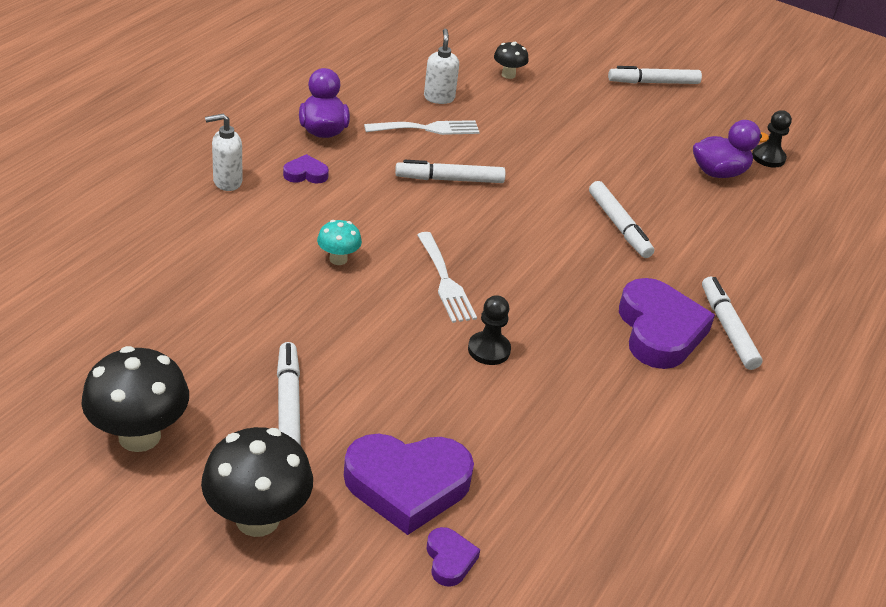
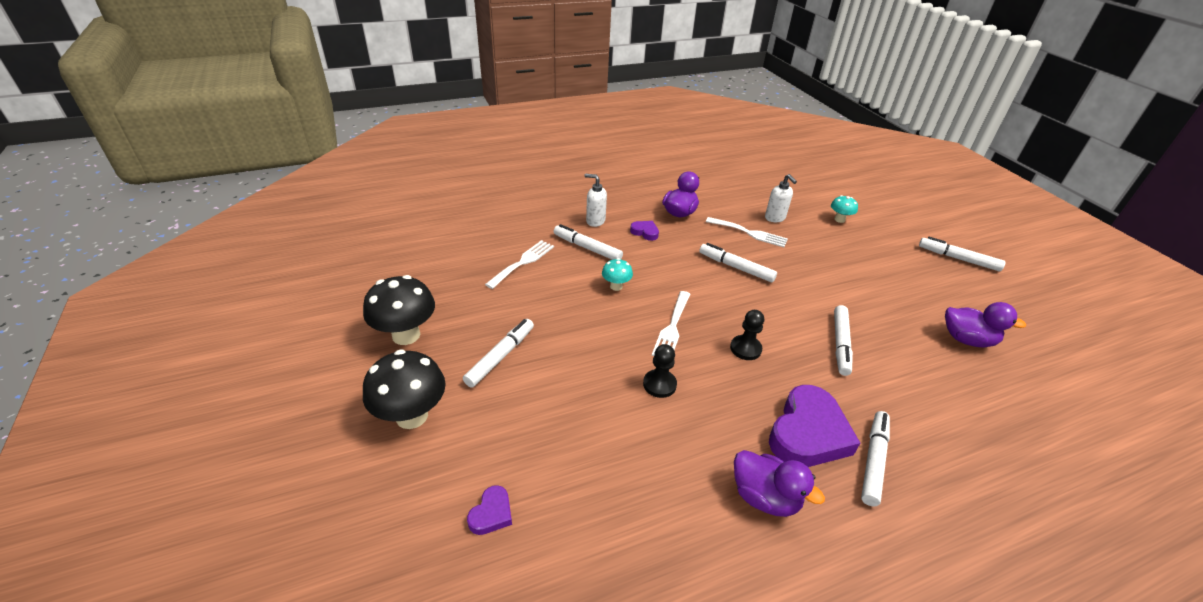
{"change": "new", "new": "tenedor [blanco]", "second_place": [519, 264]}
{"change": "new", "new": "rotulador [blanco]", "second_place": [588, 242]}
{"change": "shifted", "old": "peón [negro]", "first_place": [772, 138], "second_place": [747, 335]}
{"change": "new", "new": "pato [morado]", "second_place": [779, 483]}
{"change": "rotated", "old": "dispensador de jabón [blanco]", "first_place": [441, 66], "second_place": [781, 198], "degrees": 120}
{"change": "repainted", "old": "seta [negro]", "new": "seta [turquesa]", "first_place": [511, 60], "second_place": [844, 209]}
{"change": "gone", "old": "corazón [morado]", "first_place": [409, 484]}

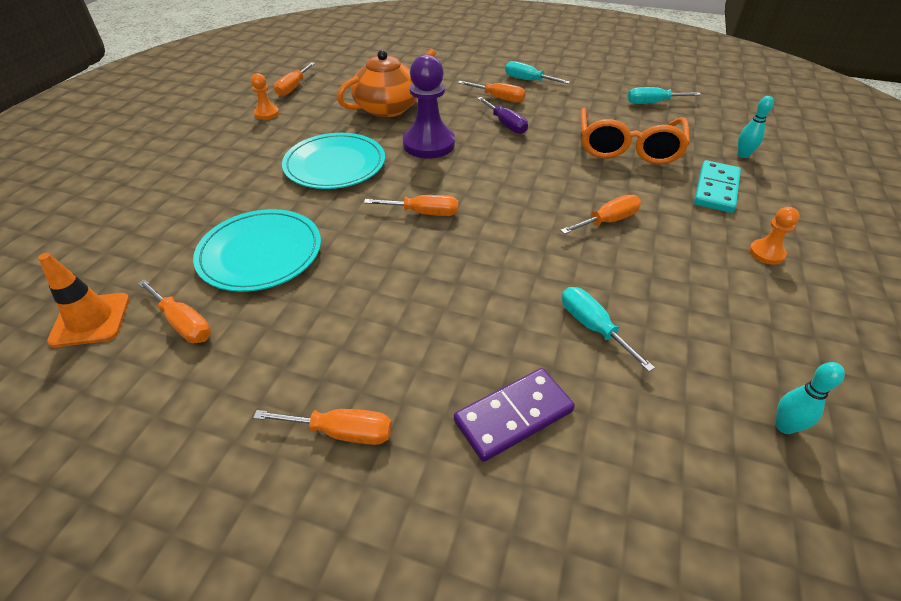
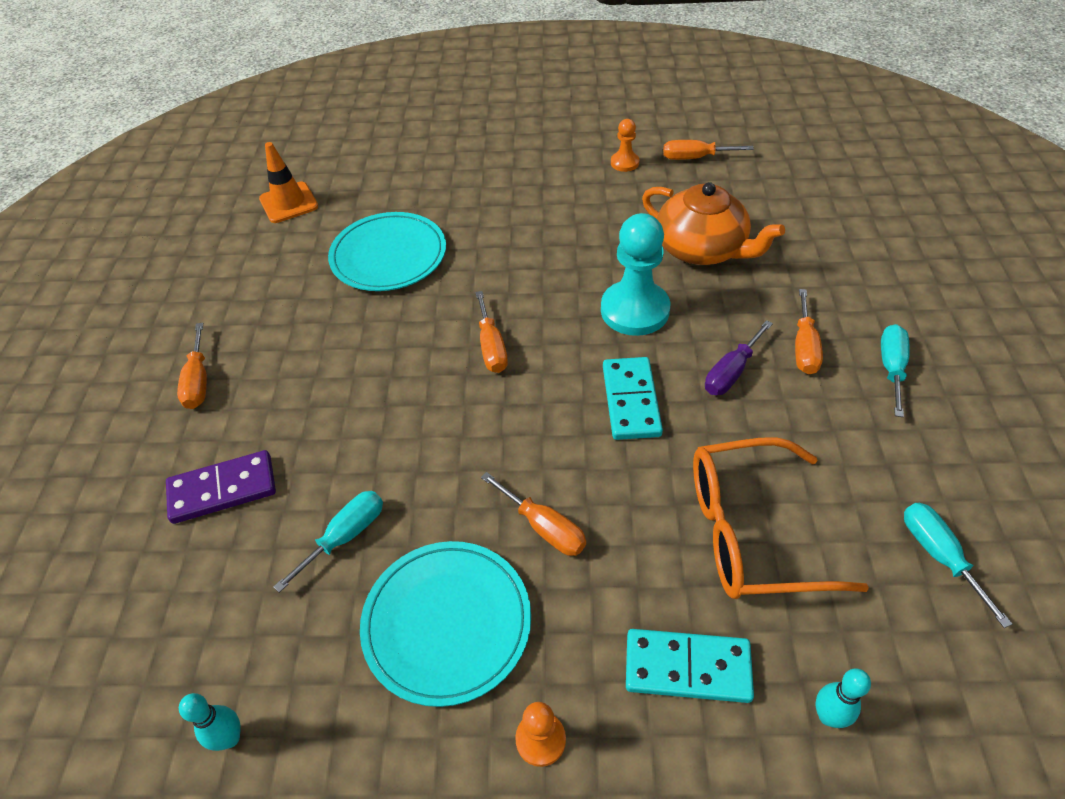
{"change": "rotated", "old": "ficha de dominó [morado]", "first_place": [514, 415], "second_place": [221, 487], "degrees": -60}
{"change": "shifted", "old": "plato [turquesa]", "first_place": [333, 161], "second_place": [445, 624]}
{"change": "repainted", "old": "peón [morado]", "new": "peón [turquesa]", "first_place": [429, 106], "second_place": [635, 274]}
{"change": "new", "new": "ficha de dominó [turquesa]", "second_place": [633, 398]}
{"change": "gone", "old": "destornillador [naranja]", "first_place": [174, 311]}

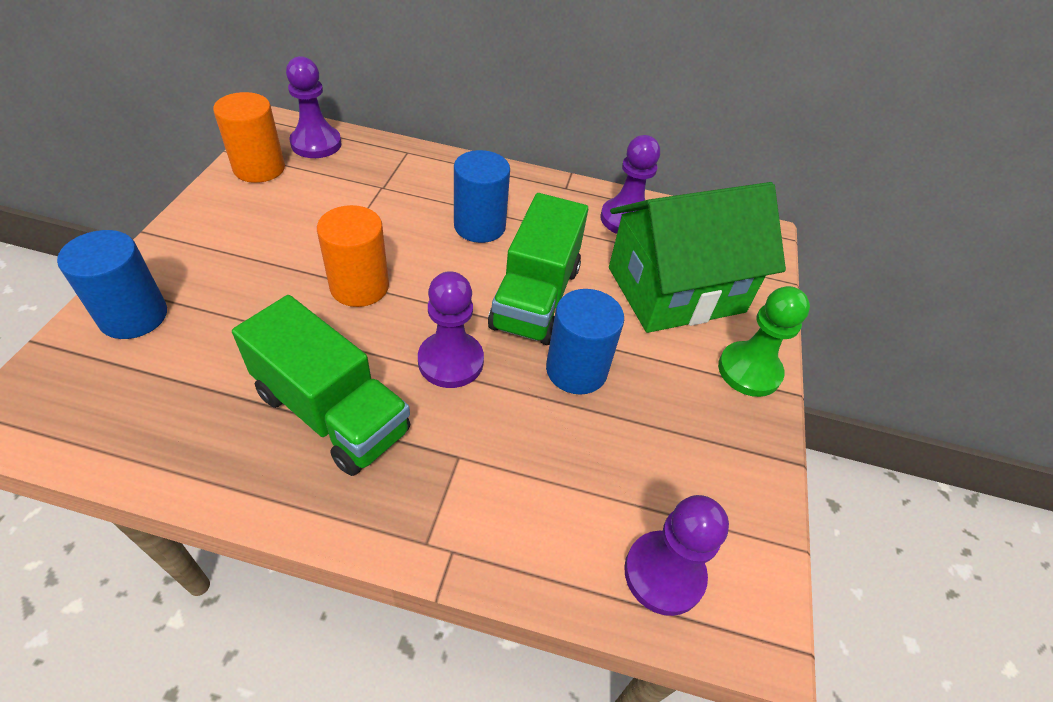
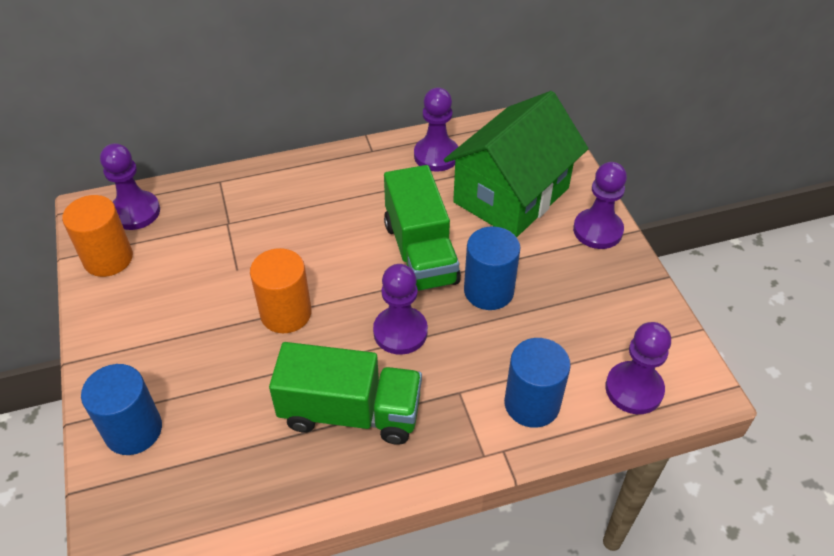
{"change": "shifted", "old": "cilindro [azul]", "first_place": [482, 196], "second_place": [537, 383]}
{"change": "repainted", "old": "peón [verde]", "new": "peón [morado]", "first_place": [764, 341], "second_place": [600, 205]}

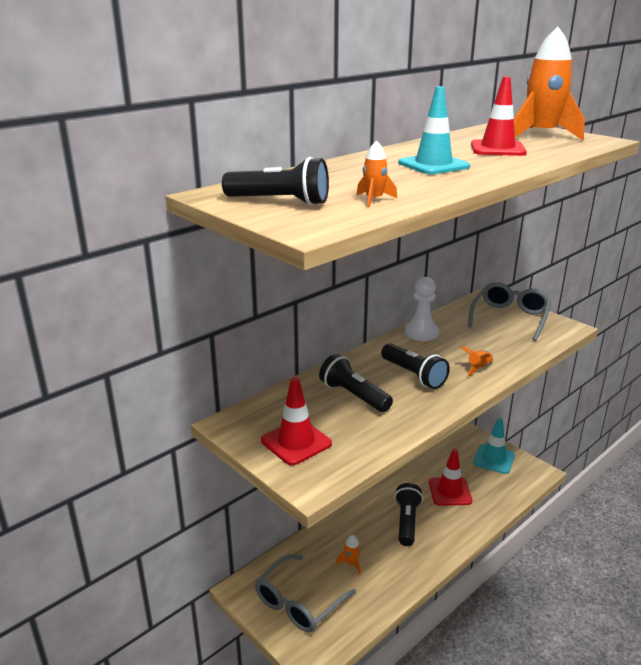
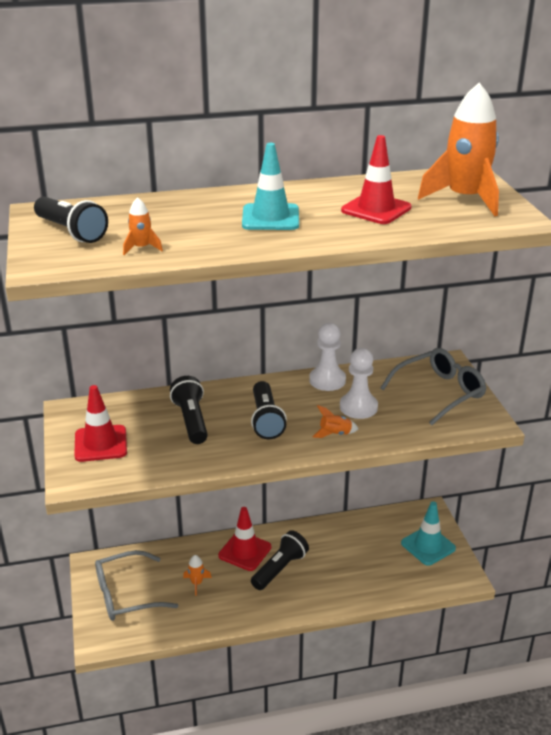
{"change": "shifted", "old": "cono de tráfico [rojo]", "first_place": [450, 477], "second_place": [244, 539]}
{"change": "new", "new": "peón [blanco]", "second_place": [359, 383]}

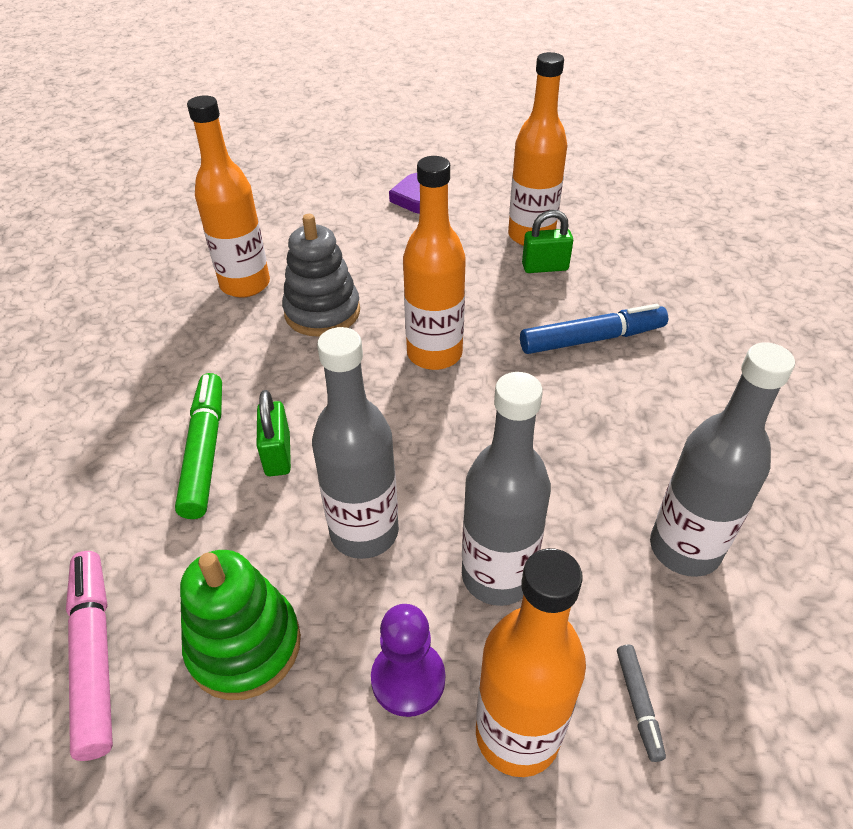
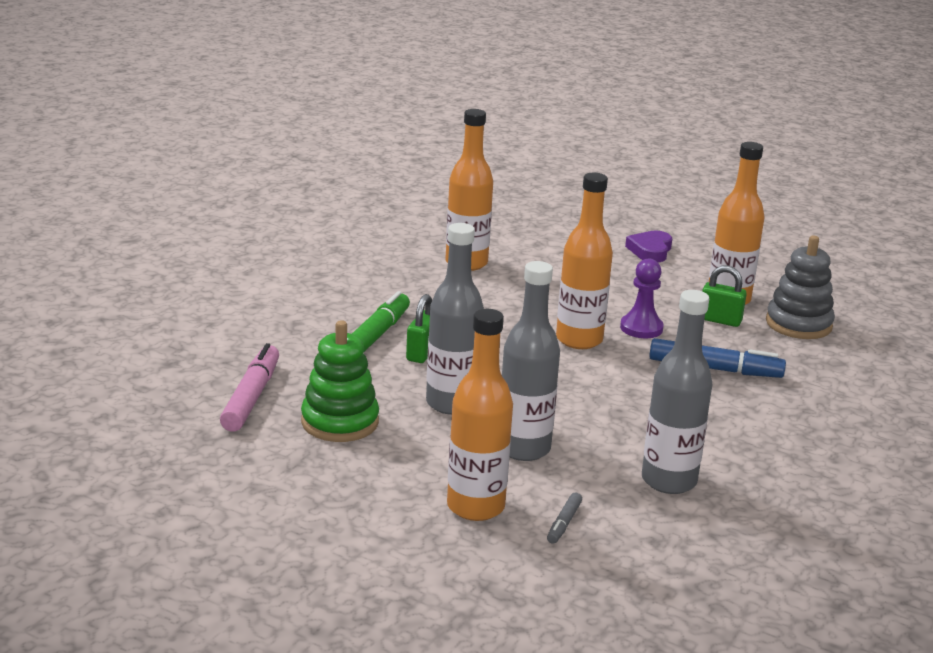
{"change": "shifted", "old": "peón [morado]", "first_place": [408, 660], "second_place": [642, 298]}
{"change": "shifted", "old": "juguete apilable [gris]", "first_place": [321, 275], "second_place": [800, 287]}

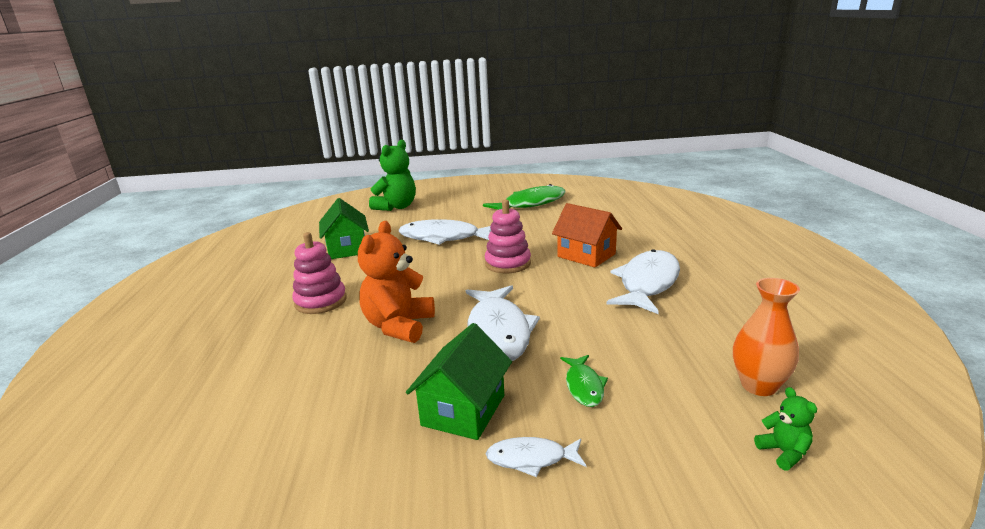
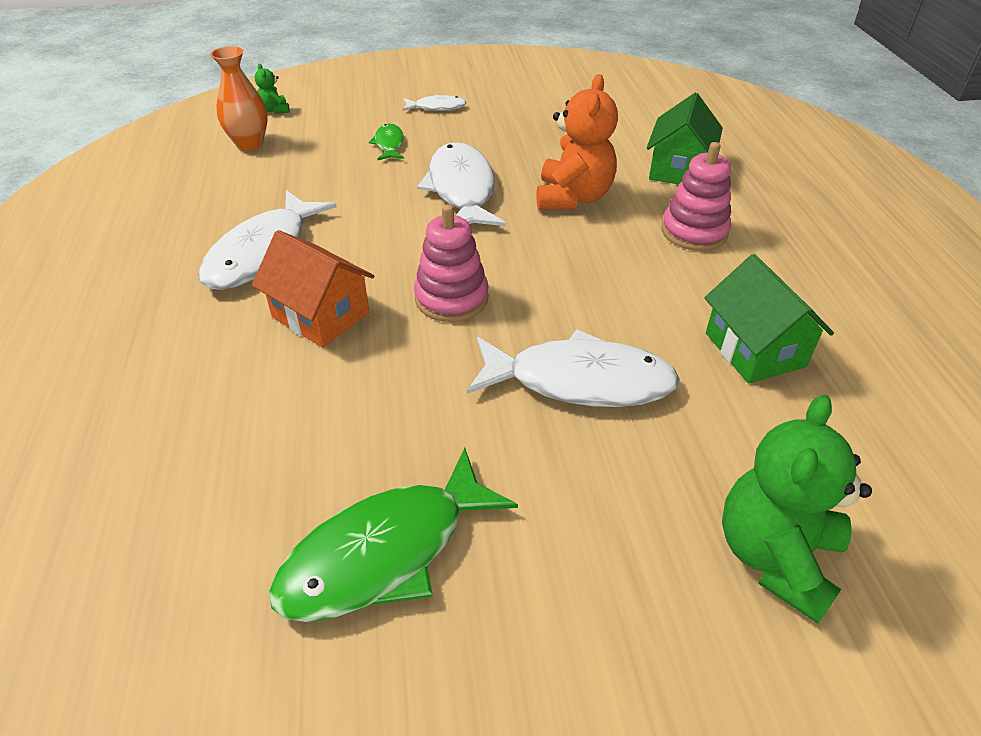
{"change": "shifted", "old": "casa [verde]", "first_place": [459, 381], "second_place": [685, 138]}

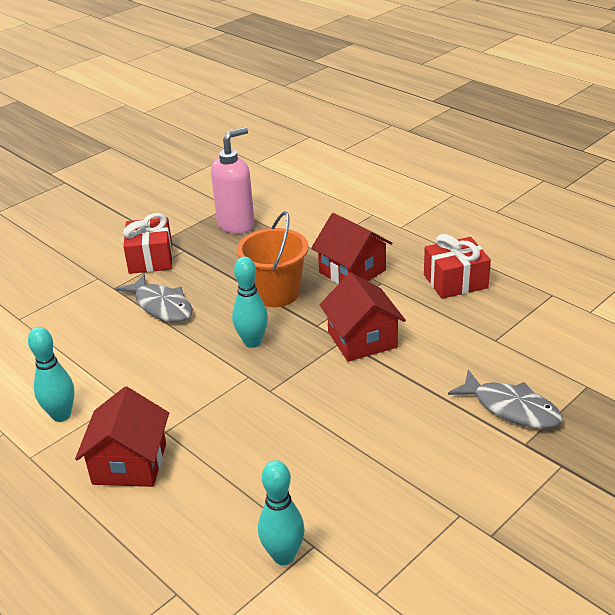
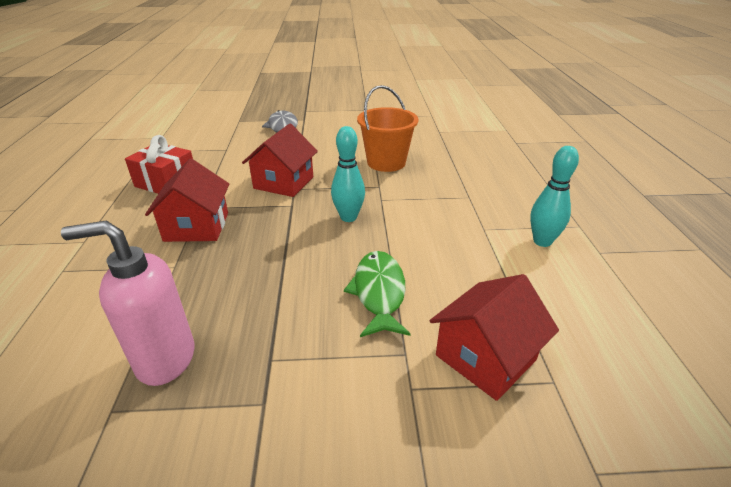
{"change": "repainted", "old": "pez [gris]", "new": "pez [verde]", "first_place": [154, 298], "second_place": [377, 294]}
{"change": "shifted", "old": "balde [naranja]", "first_place": [273, 259], "second_place": [388, 128]}
{"change": "shifted", "old": "casa [rojo]", "first_place": [122, 437], "second_place": [494, 337]}
{"change": "gone", "old": "regalo [rojo]", "first_place": [148, 243]}
{"change": "gone", "old": "bolo [turquesa]", "first_place": [281, 512]}

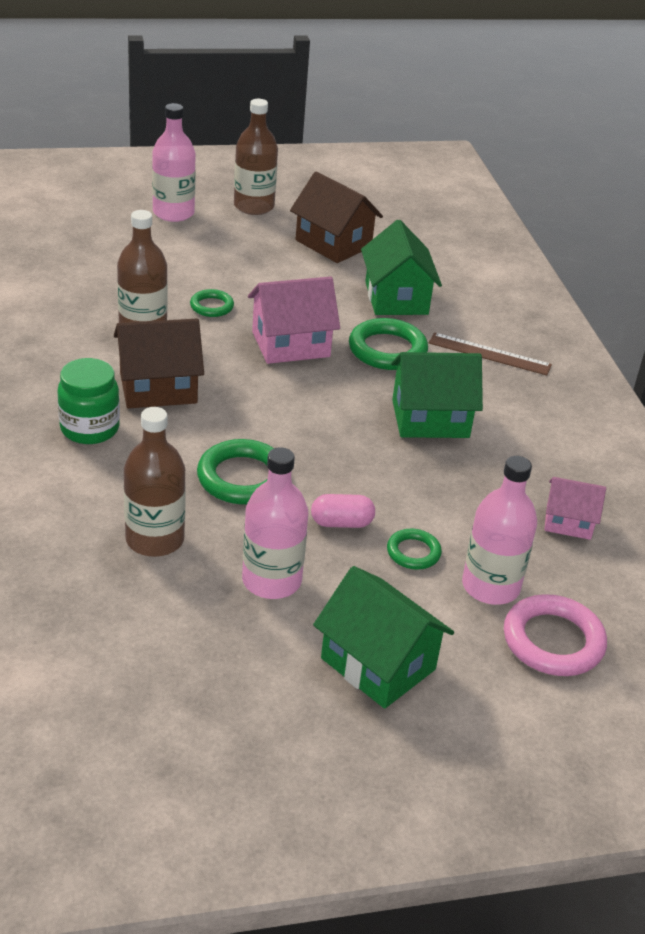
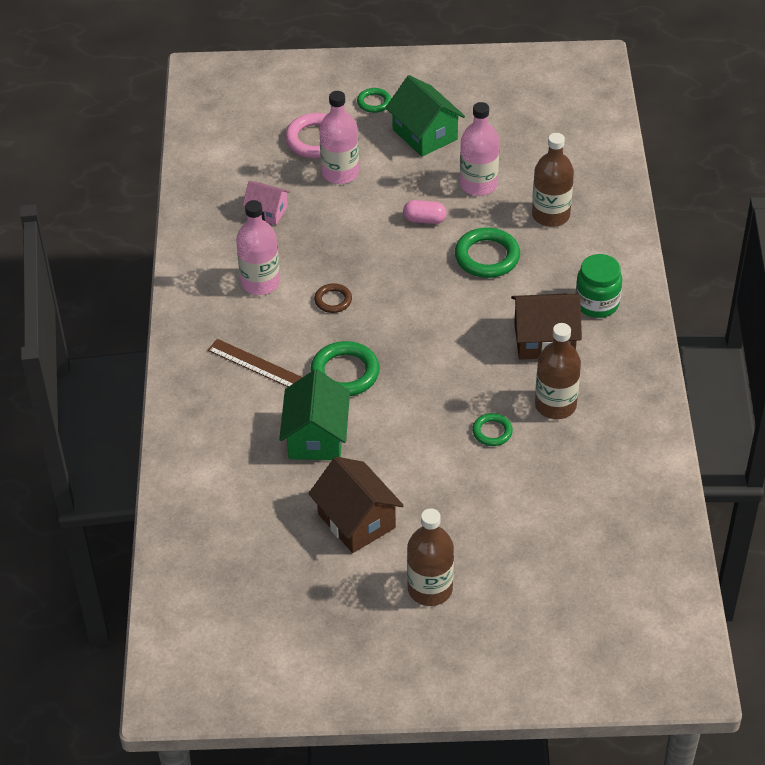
{"change": "shifted", "old": "botella [rosa]", "first_place": [174, 162], "second_place": [258, 247]}
{"change": "swapped", "old": "casa [verde]", "new": "anillo [marrón]", "first_place": [437, 395], "second_place": [333, 298]}
{"change": "shifted", "old": "anillo [verde]", "first_place": [414, 549], "second_place": [374, 100]}
{"change": "gone", "old": "casa [rosa]", "first_place": [294, 320]}

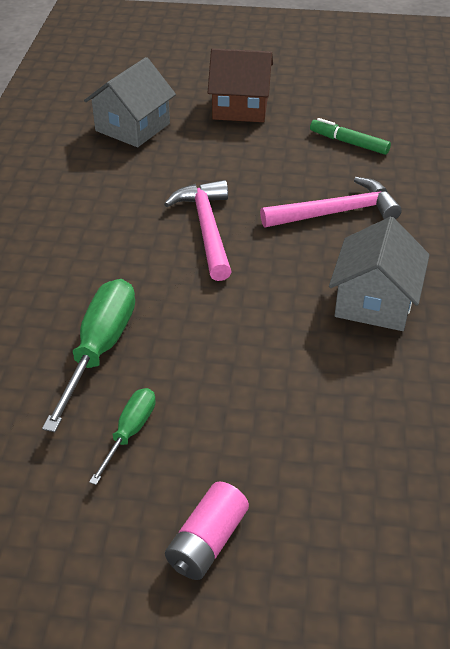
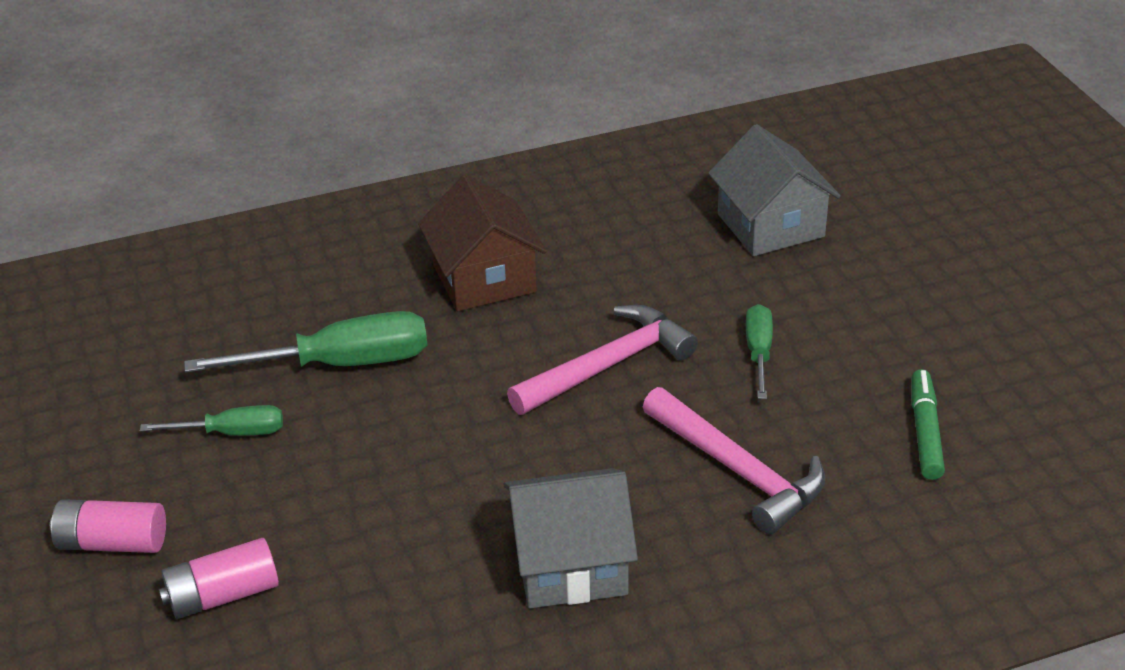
{"change": "new", "new": "pila [rosa]", "second_place": [219, 578]}
{"change": "shifted", "old": "casa [marrón]", "first_place": [240, 85], "second_place": [482, 243]}
{"change": "rotated", "old": "casa [gris]", "first_place": [130, 102], "second_place": [774, 190], "degrees": 60}
{"change": "new", "new": "destornillador [verde]", "second_place": [759, 351]}

